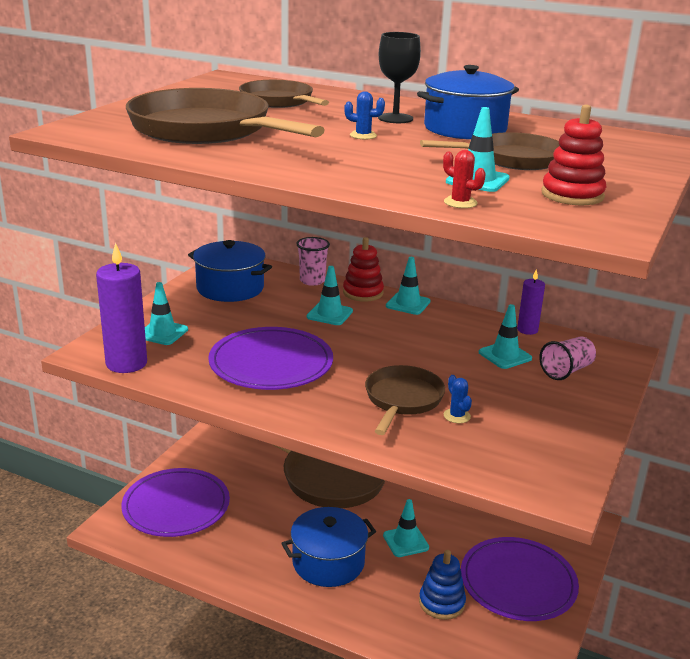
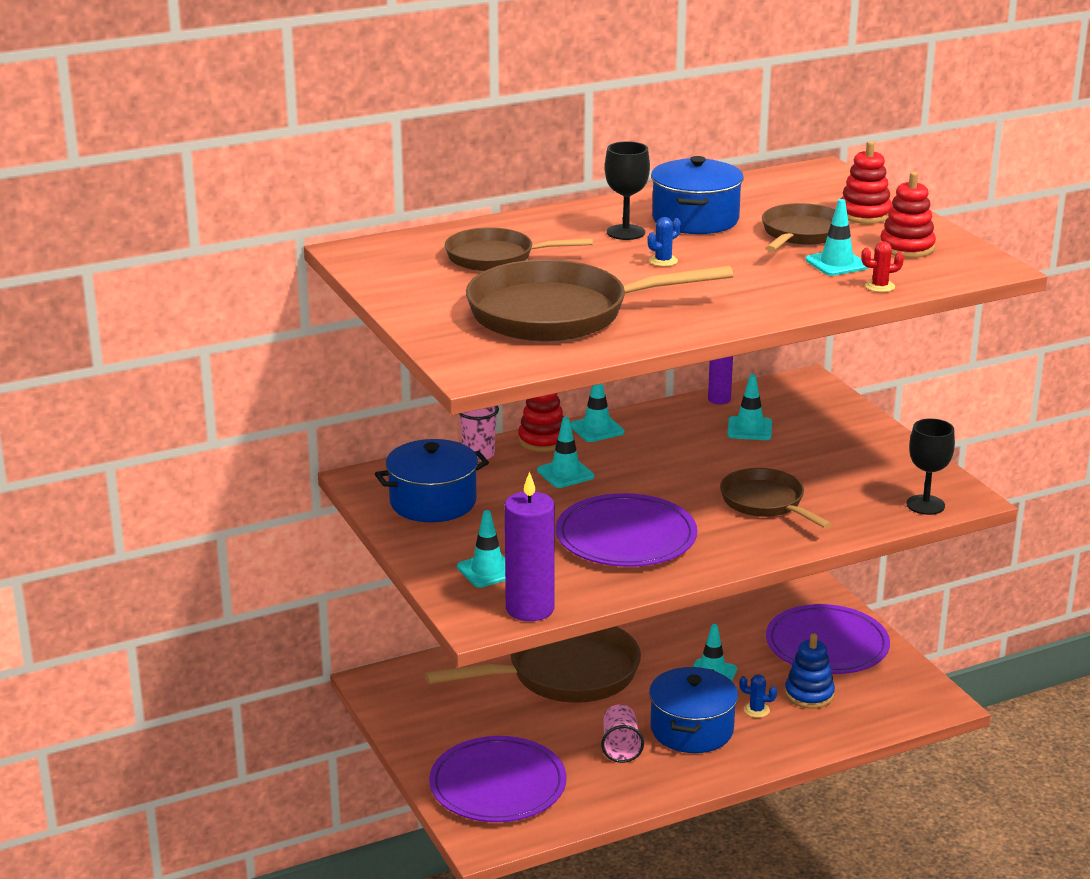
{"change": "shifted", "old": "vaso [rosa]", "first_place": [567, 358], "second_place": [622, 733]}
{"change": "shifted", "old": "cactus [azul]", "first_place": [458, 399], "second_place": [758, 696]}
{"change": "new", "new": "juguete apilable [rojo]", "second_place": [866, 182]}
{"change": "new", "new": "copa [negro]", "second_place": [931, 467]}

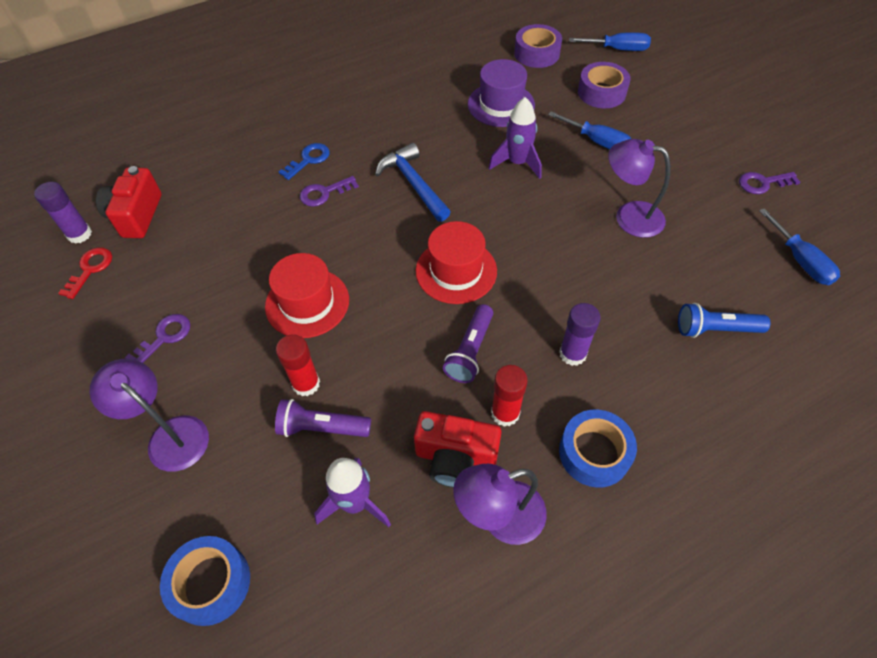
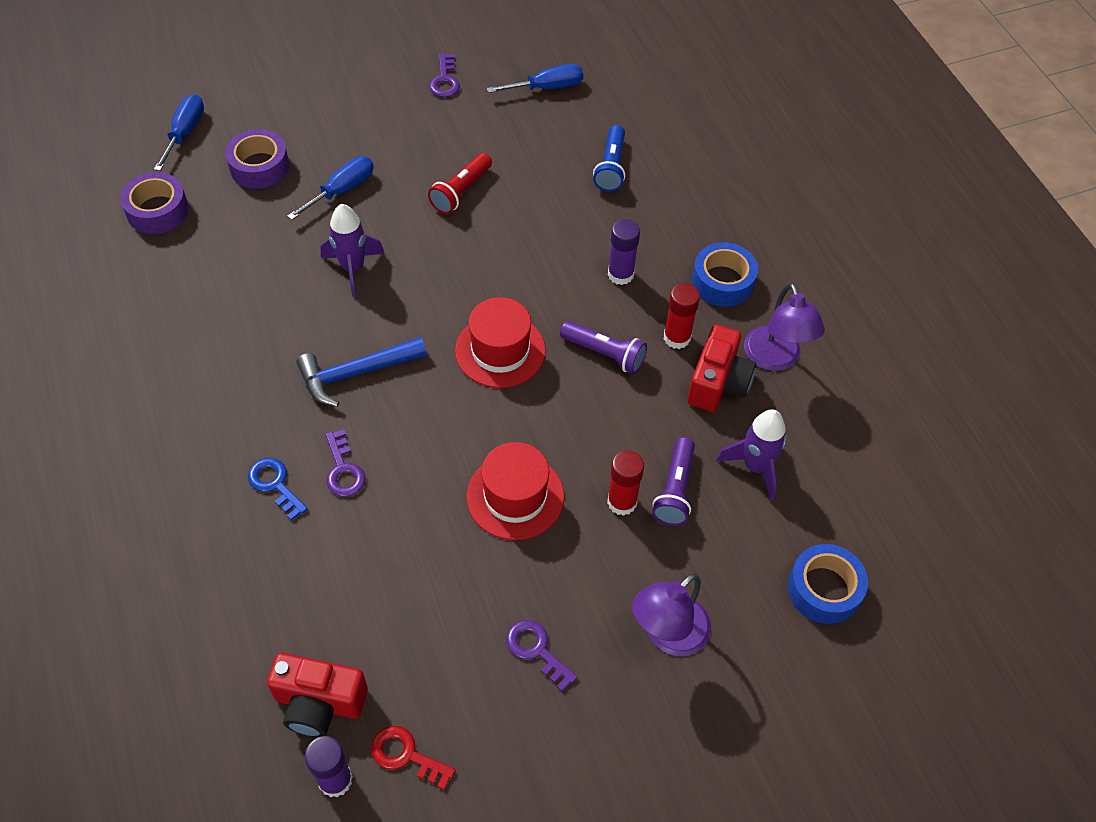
{"change": "swapped", "old": "lámpara [morado]", "new": "lámpara de mano [rojo]", "first_place": [639, 188], "second_place": [460, 183]}
{"change": "gone", "old": "sombrero [morado]", "first_place": [501, 93]}

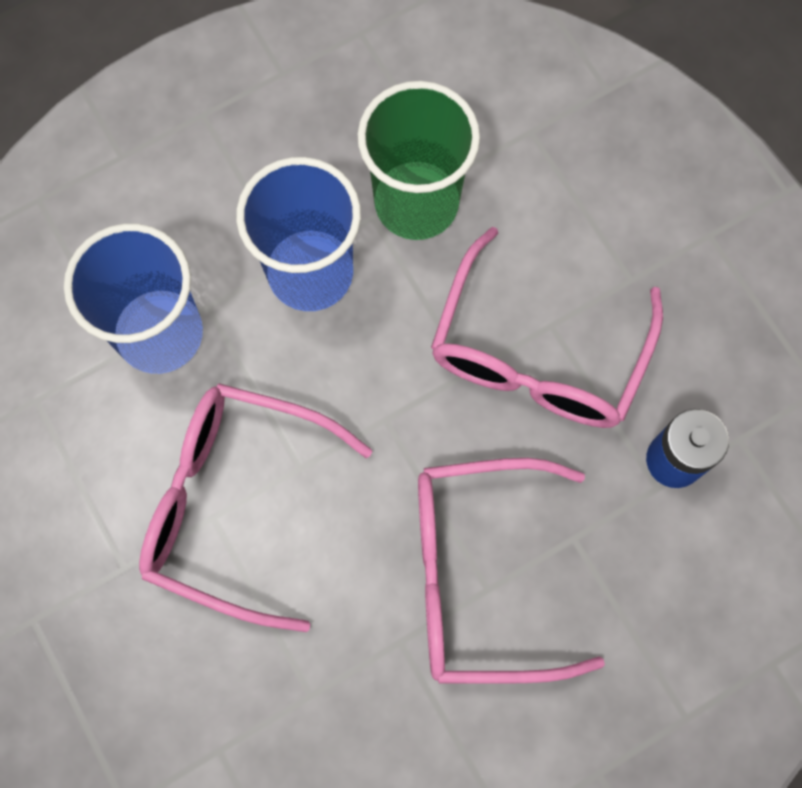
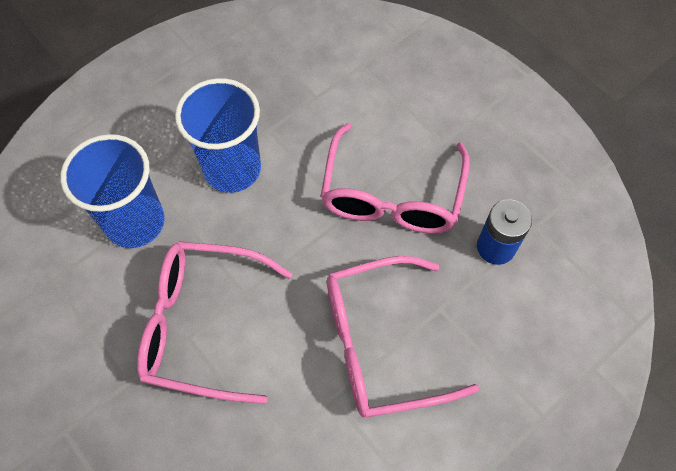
{"change": "gone", "old": "vaso [verde]", "first_place": [418, 160]}

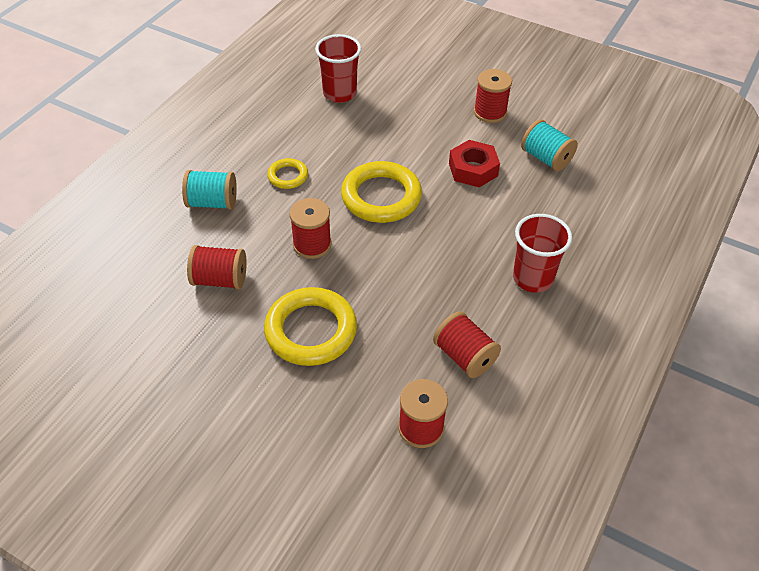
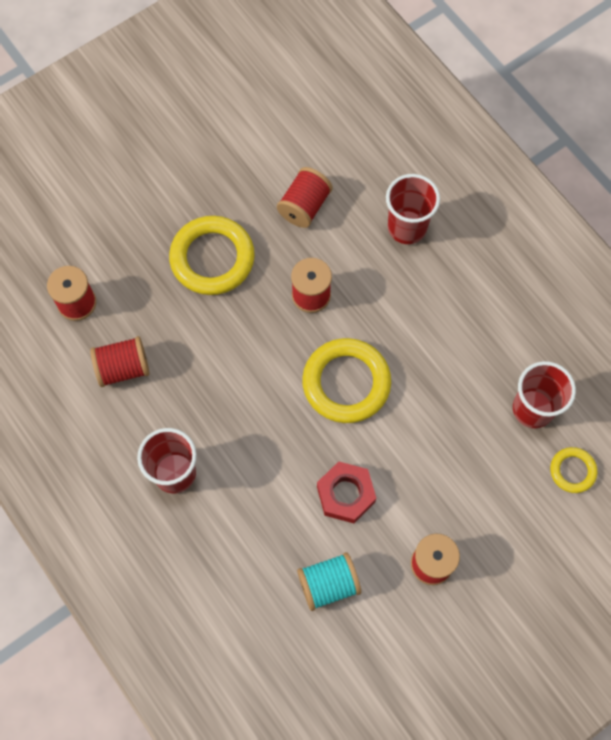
{"change": "swapped", "old": "carrete [turquesa]", "new": "vaso [rojo]", "first_place": [209, 190], "second_place": [413, 209]}
{"change": "shifted", "old": "anillo [amarillo]", "first_place": [287, 173], "second_place": [573, 470]}

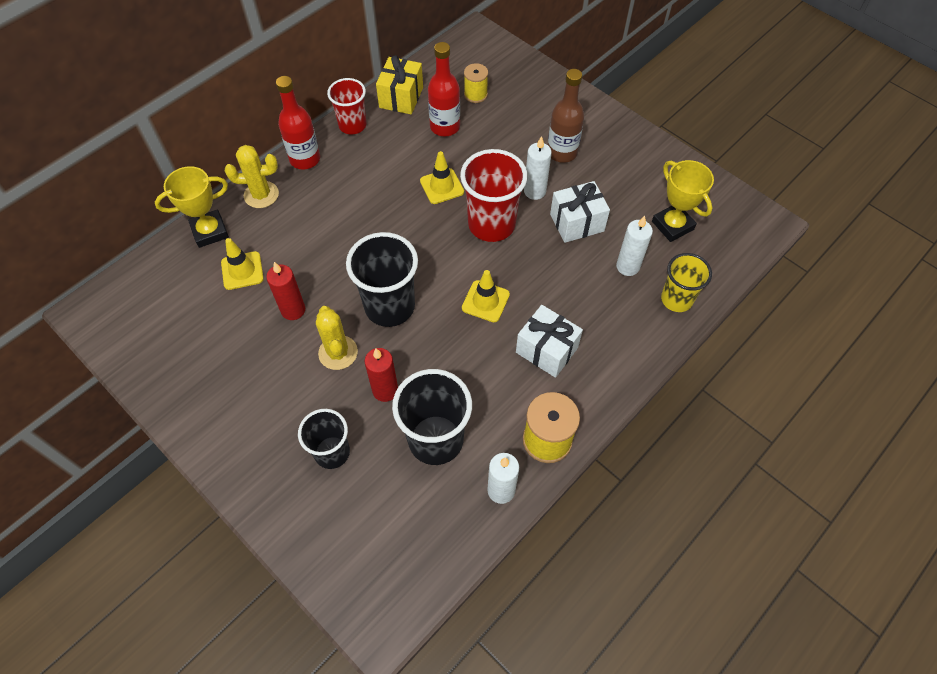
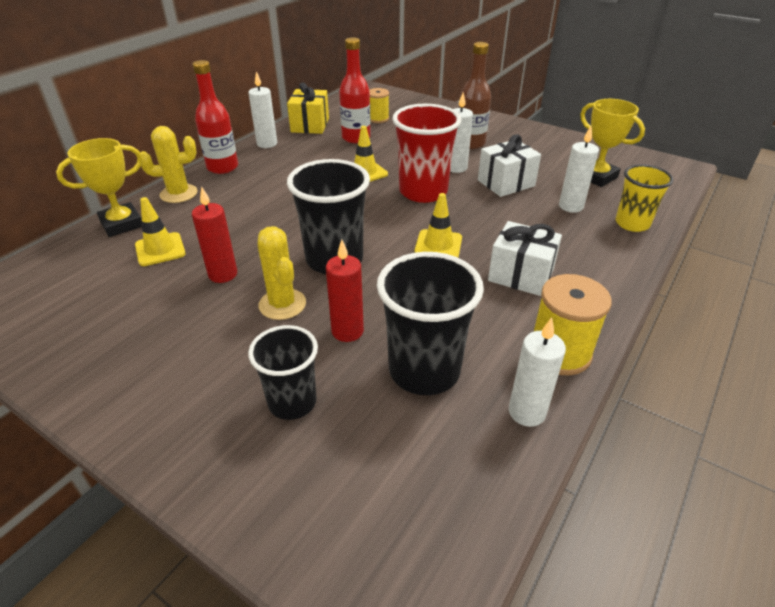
{"change": "swapped", "old": "vaso [rojo]", "new": "vela [blanco]", "first_place": [346, 106], "second_place": [262, 109]}

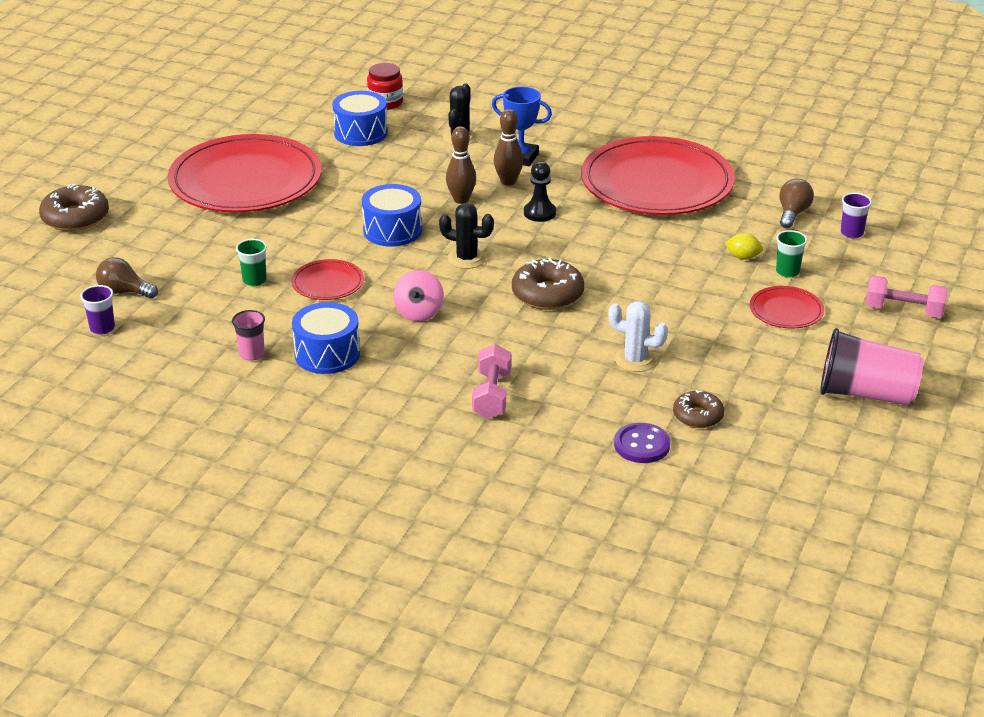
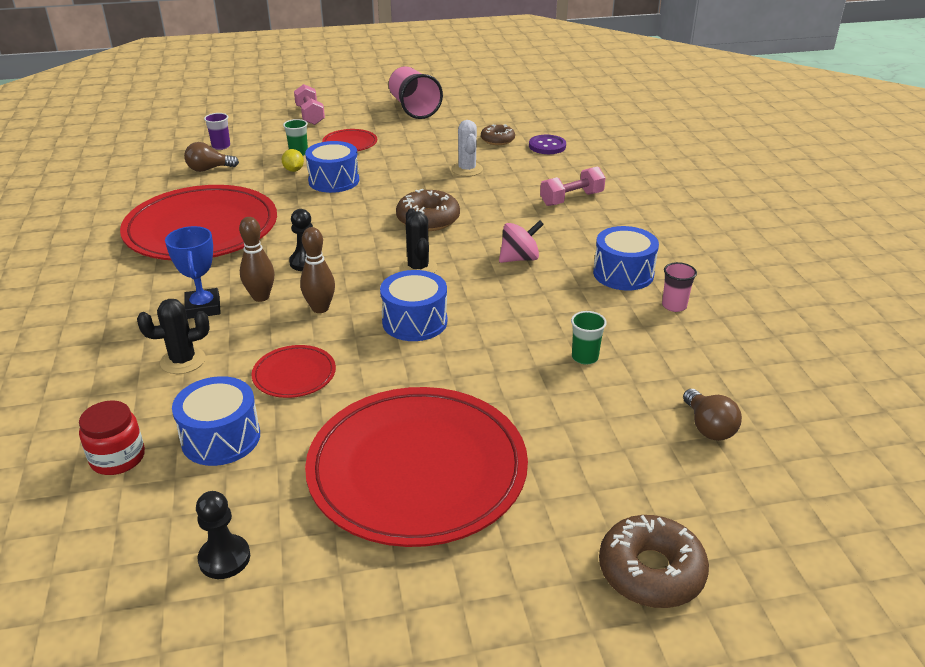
{"change": "new", "new": "peón [negro]", "second_place": [223, 535]}
{"change": "shifted", "old": "plato [rojo]", "first_place": [328, 279], "second_place": [293, 371]}
{"change": "new", "new": "tambor [azul]", "second_place": [332, 167]}
{"change": "gone", "old": "vaso [morado]", "first_place": [97, 310]}

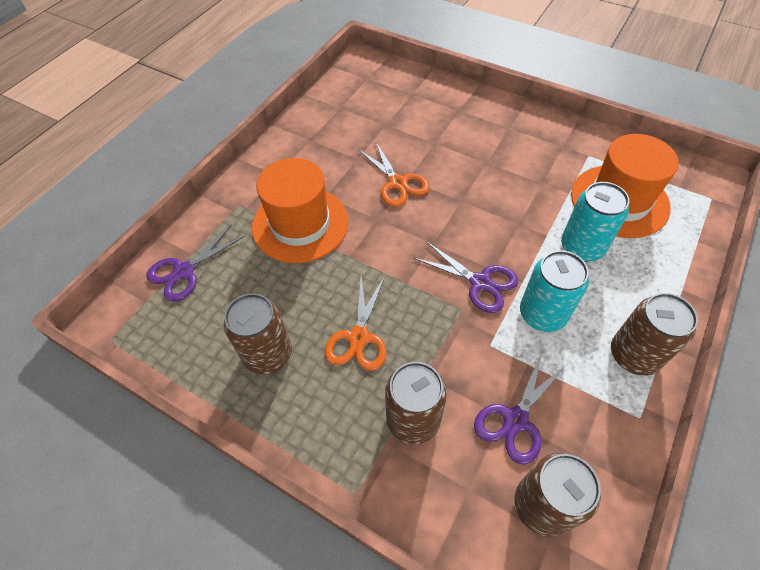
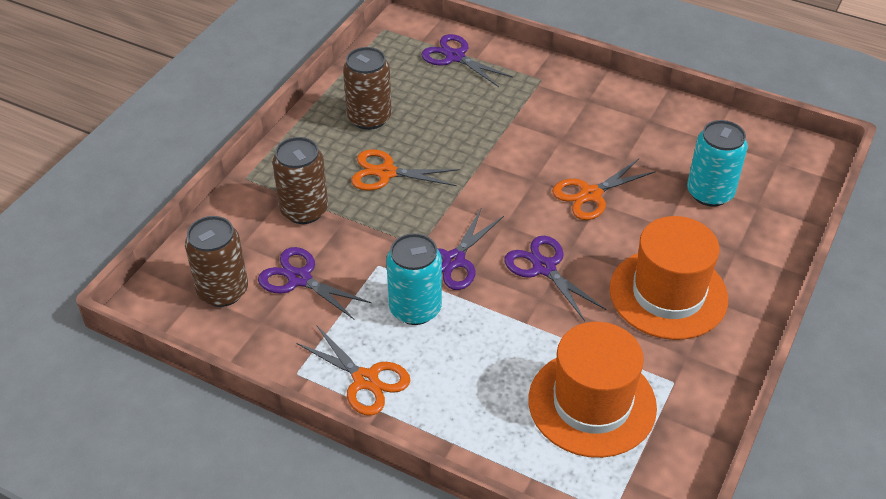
{"change": "swapped", "old": "lata [marrón]", "new": "tijeras [naranja]", "first_place": [654, 334], "second_place": [353, 370]}
{"change": "new", "new": "tijeras [morado]", "second_place": [555, 278]}
{"change": "shifted", "old": "sombrero [naranja]", "first_place": [300, 210], "second_place": [669, 278]}
{"change": "shifted", "old": "lata [turquesa]", "first_place": [595, 222], "second_place": [717, 163]}

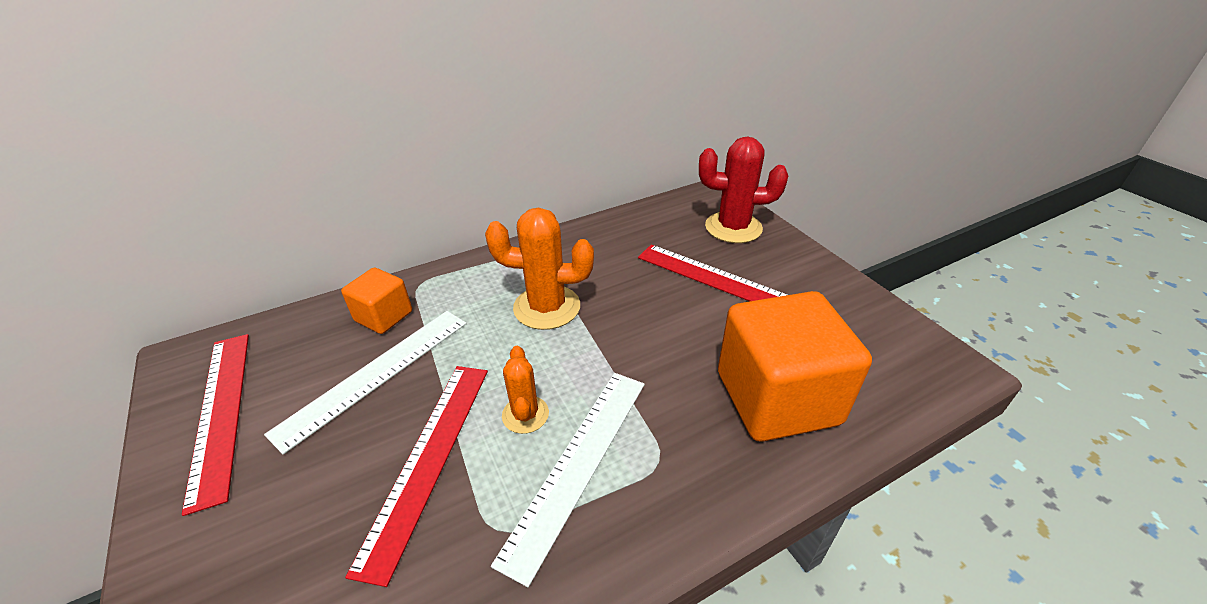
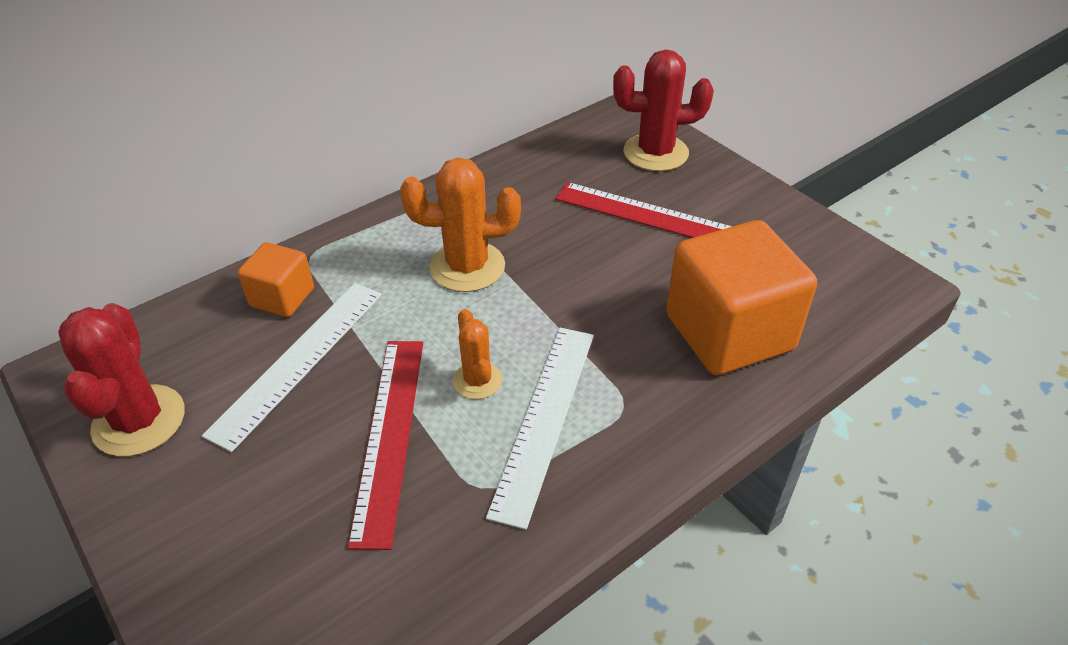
{"change": "swapped", "old": "regla [rojo]", "new": "cactus [rojo]", "first_place": [215, 425], "second_place": [121, 380]}

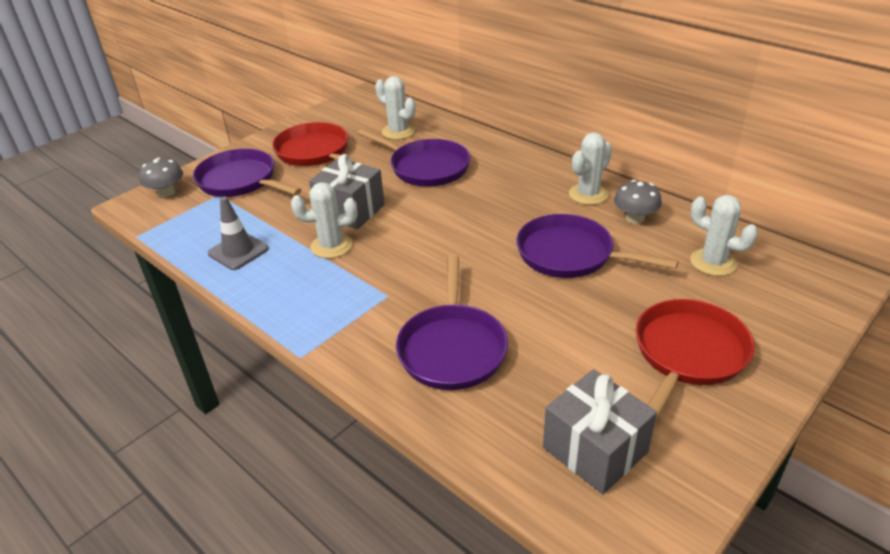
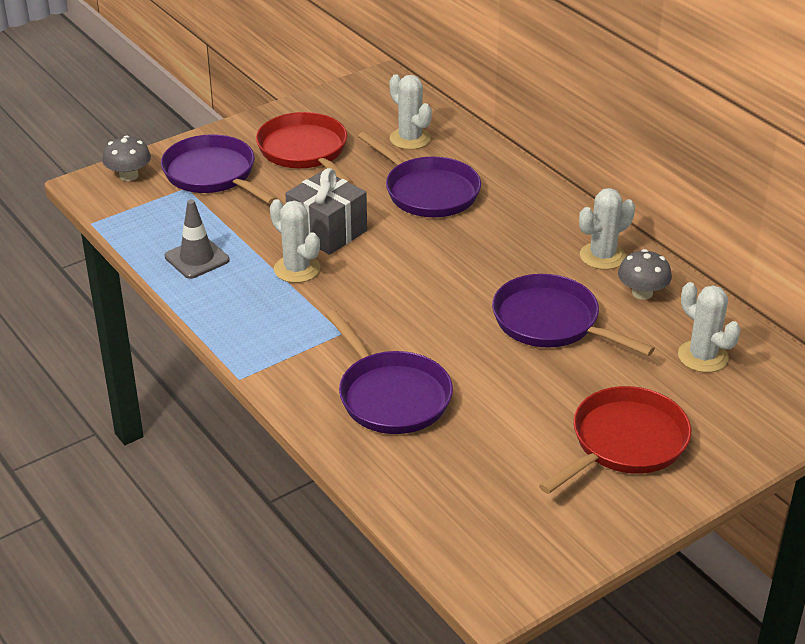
{"change": "rotated", "old": "cactus [blanco]", "first_place": [324, 220], "second_place": [295, 241], "degrees": 45}
{"change": "rotated", "old": "sartén [morado]", "first_place": [452, 322], "second_place": [389, 372], "degrees": -45}
{"change": "gone", "old": "regalo [gris]", "first_place": [600, 431]}

